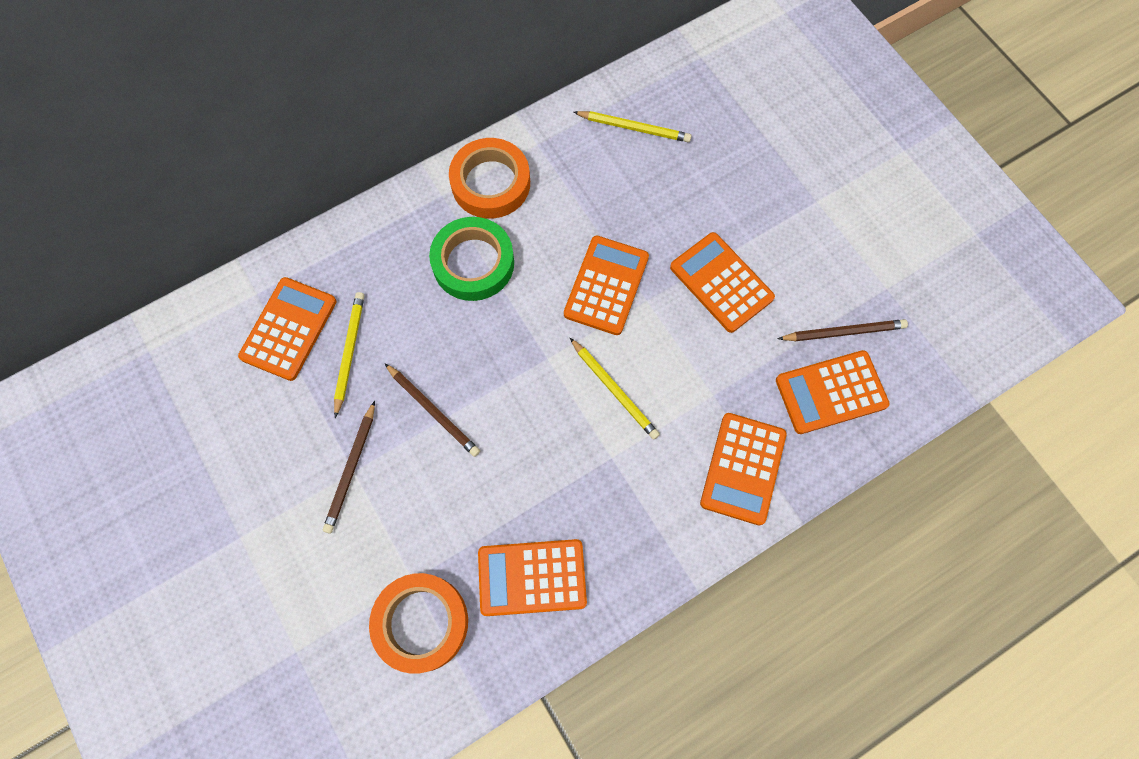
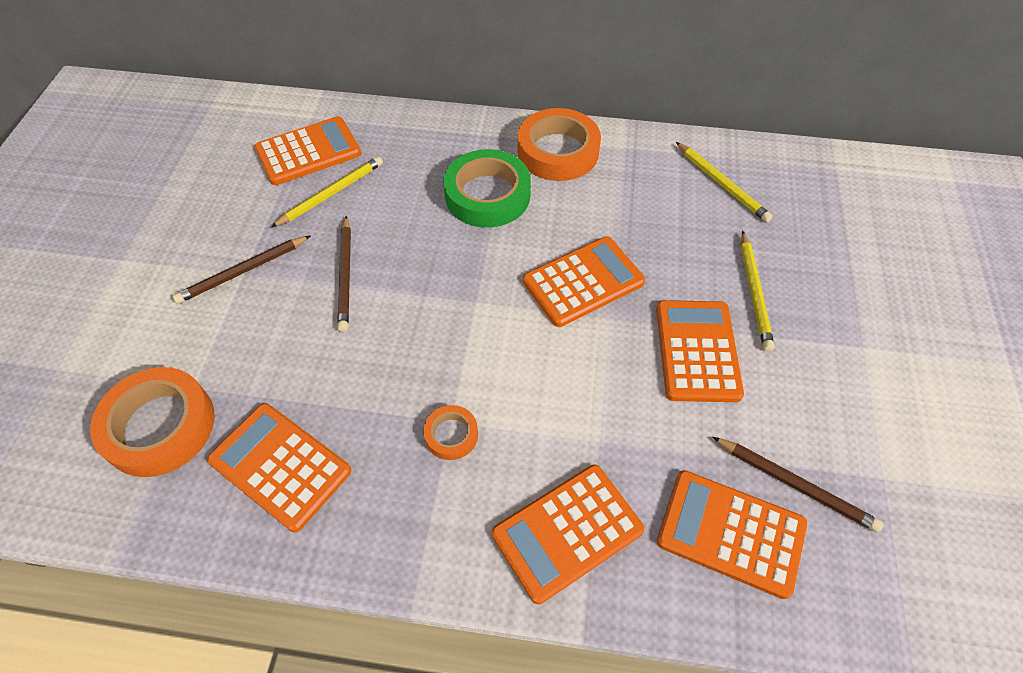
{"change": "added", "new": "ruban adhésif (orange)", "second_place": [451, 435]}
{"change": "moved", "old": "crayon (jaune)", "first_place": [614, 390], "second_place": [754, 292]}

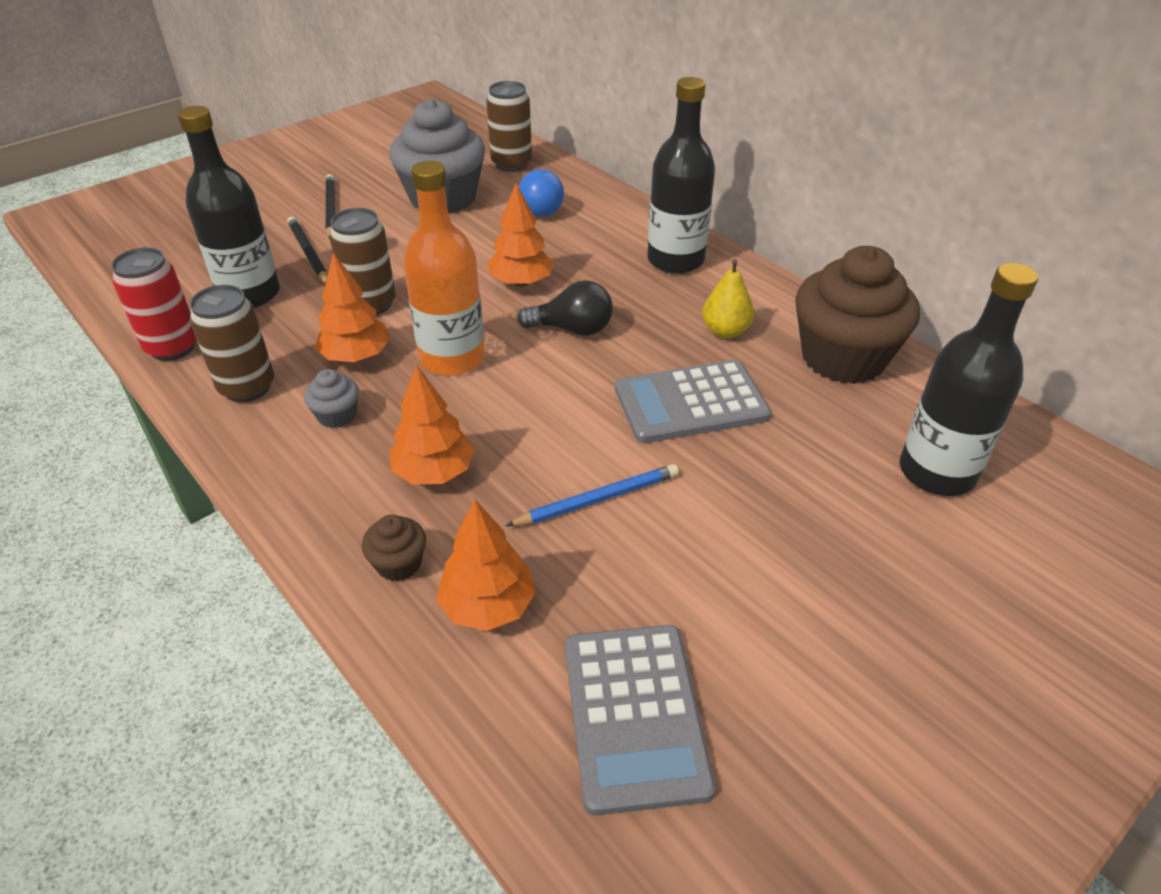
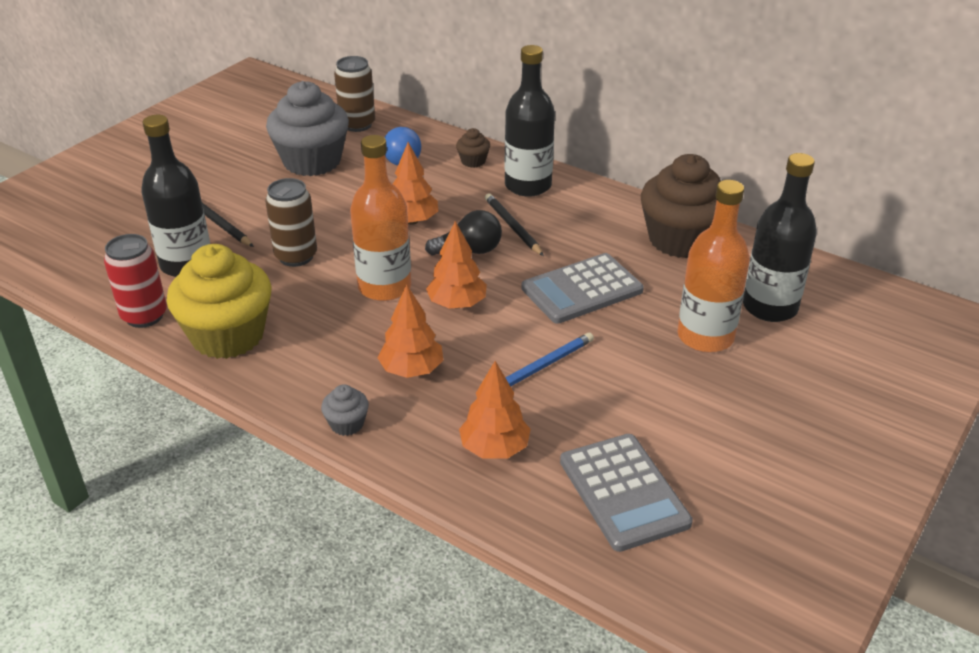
{"change": "removed", "old": "poire (jaune)", "first_place": [725, 331]}
{"change": "added", "new": "bouteille (orange)", "second_place": [705, 337]}
{"change": "moved", "old": "muffin (gris)", "first_place": [337, 415], "second_place": [347, 424]}
{"change": "moved", "old": "arbre (orange)", "first_place": [356, 356], "second_place": [457, 304]}
{"change": "moved", "old": "crayon (noir)", "first_place": [331, 209], "second_place": [513, 227]}
{"change": "moved", "old": "muffin (marron)", "first_place": [399, 563], "second_place": [473, 161]}
{"change": "replaced", "old": "canette (marron)", "new": "muffin (jaune)", "first_place": [247, 387], "second_place": [228, 336]}

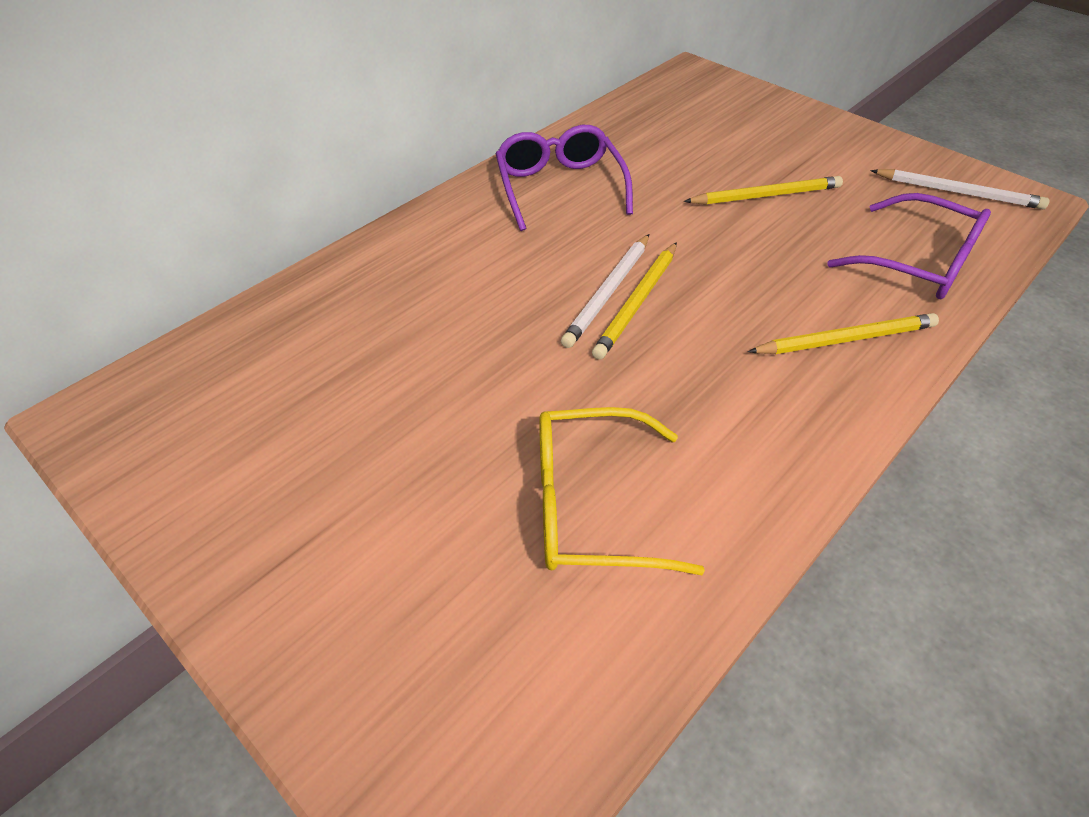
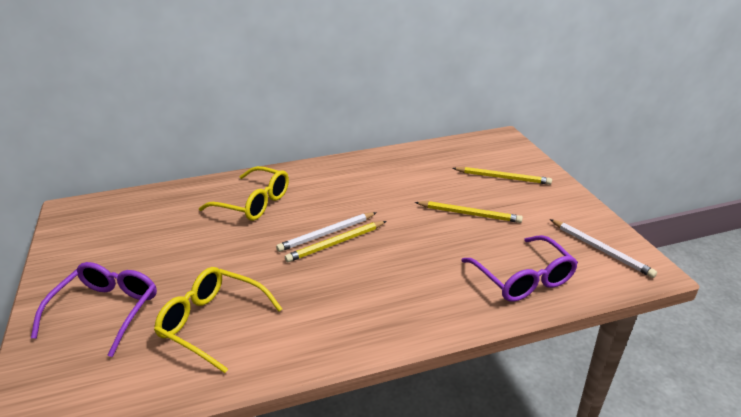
{"change": "added", "new": "lunettes (jaune)", "second_place": [253, 203]}
{"change": "moved", "old": "lunettes (violet)", "first_place": [560, 188], "second_place": [106, 311]}
{"change": "moved", "old": "crayon (jaune)", "first_place": [845, 339], "second_place": [503, 177]}

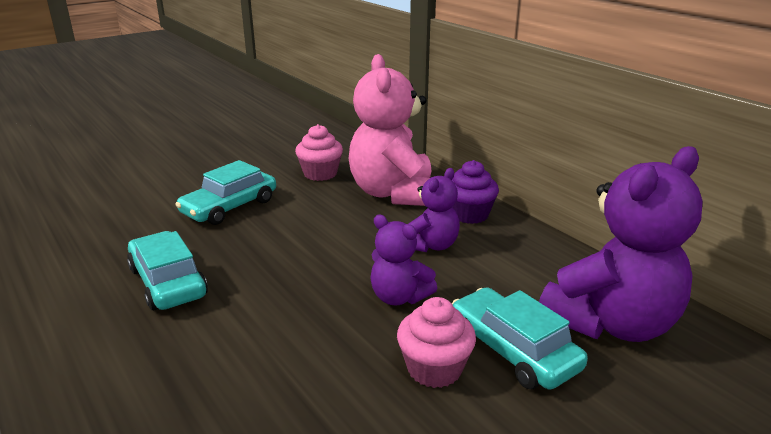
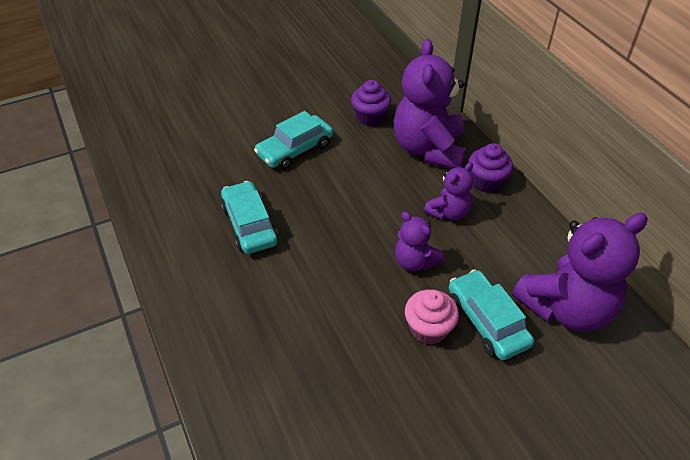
{"change": "recoloured", "old": "muffin (rose)", "new": "muffin (violet)", "first_place": [320, 174], "second_place": [370, 117]}
{"change": "recoloured", "old": "ours en peluche (rose)", "new": "ours en peluche (violet)", "first_place": [394, 193], "second_place": [428, 149]}

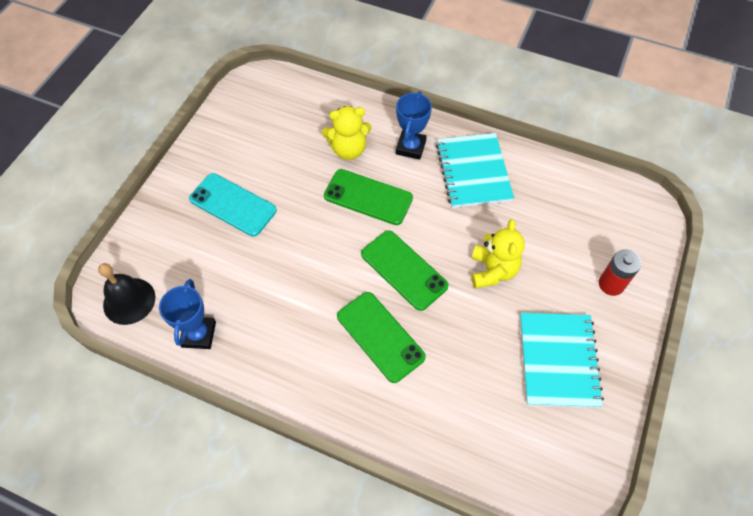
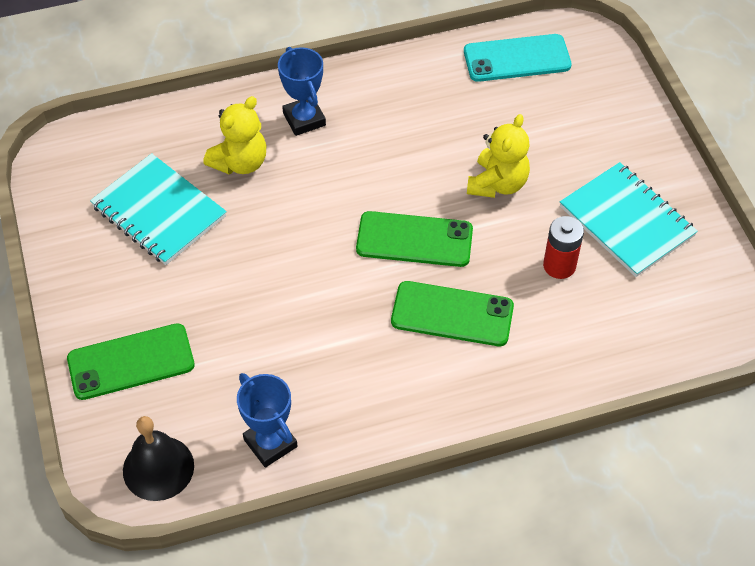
{"change": "moved", "old": "téléphone (turquoise)", "first_place": [233, 205], "second_place": [517, 58]}
{"change": "moved", "old": "téléphone (vert)", "first_place": [368, 197], "second_place": [131, 362]}
{"change": "moved", "old": "carnet (turquoise)", "first_place": [473, 172], "second_place": [159, 211]}
{"change": "moved", "old": "pile (rouge)", "first_place": [611, 284], "second_place": [559, 265]}
{"change": "turned", "old": "ours en peluche (jaune)", "first_place": [492, 271], "second_place": [497, 184], "degrees": 60}

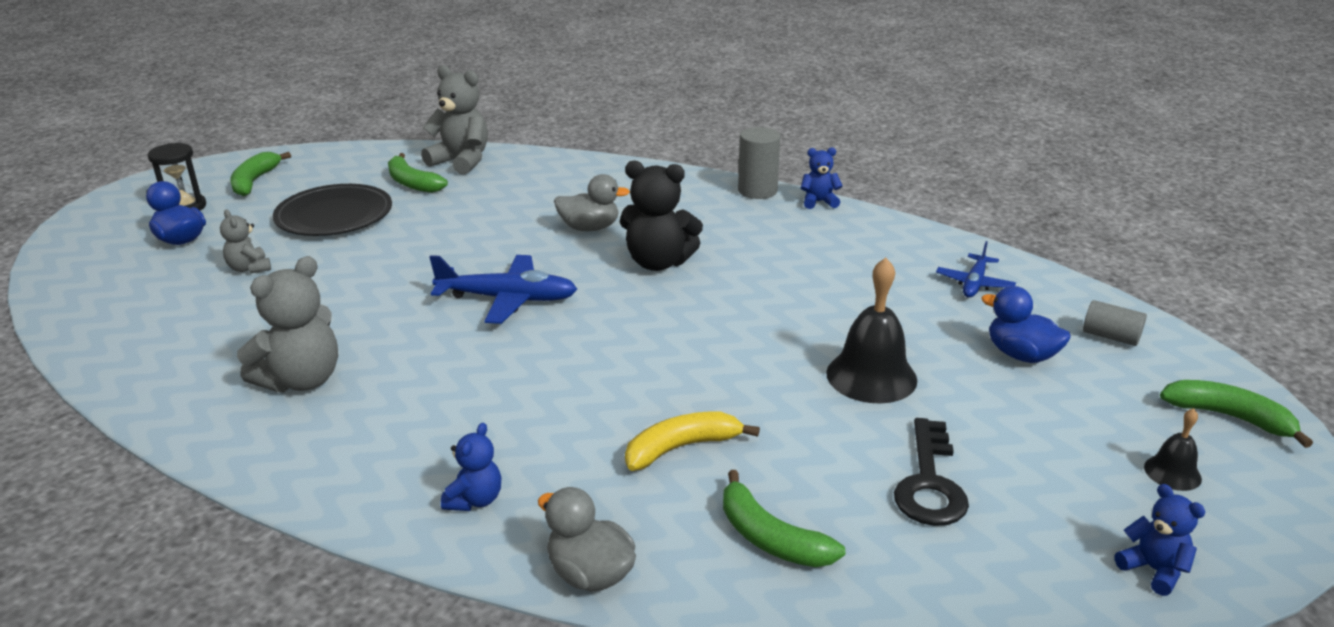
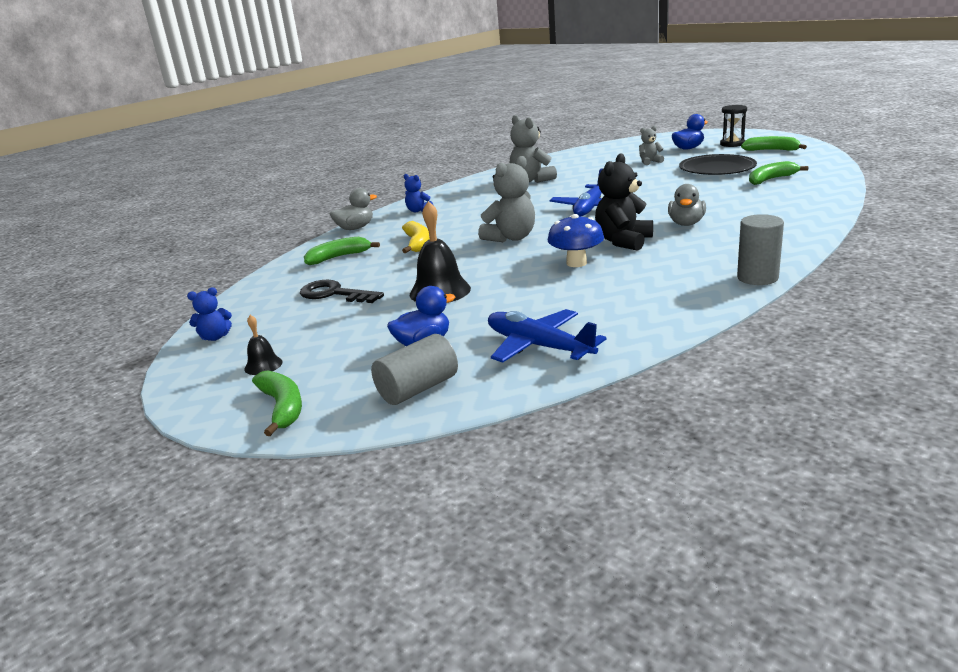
{"change": "removed", "old": "ours en peluche (bleu)", "first_place": [819, 202]}
{"change": "added", "new": "champignon (bleu)", "second_place": [576, 263]}
{"change": "moved", "old": "ours en peluche (gris)", "first_place": [461, 161], "second_place": [511, 238]}
{"change": "turned", "old": "banane (vert)", "first_place": [1229, 417], "second_place": [282, 408], "degrees": -75}
{"change": "resized", "old": "avion (bleu)", "first_place": [974, 283], "second_place": [539, 346], "factor": 1.66}
{"change": "resized", "old": "cylindre (gris)", "first_place": [1110, 337], "second_place": [418, 389], "factor": 1.51}

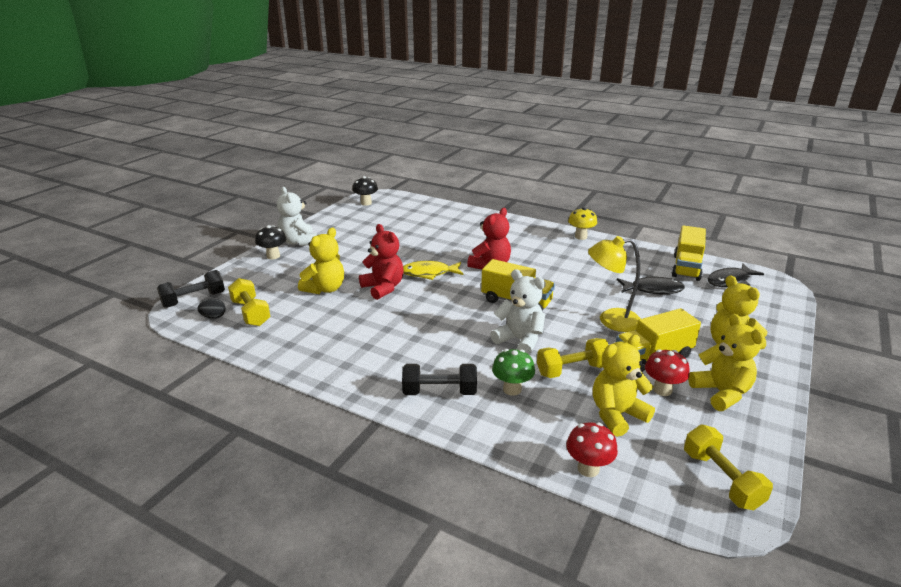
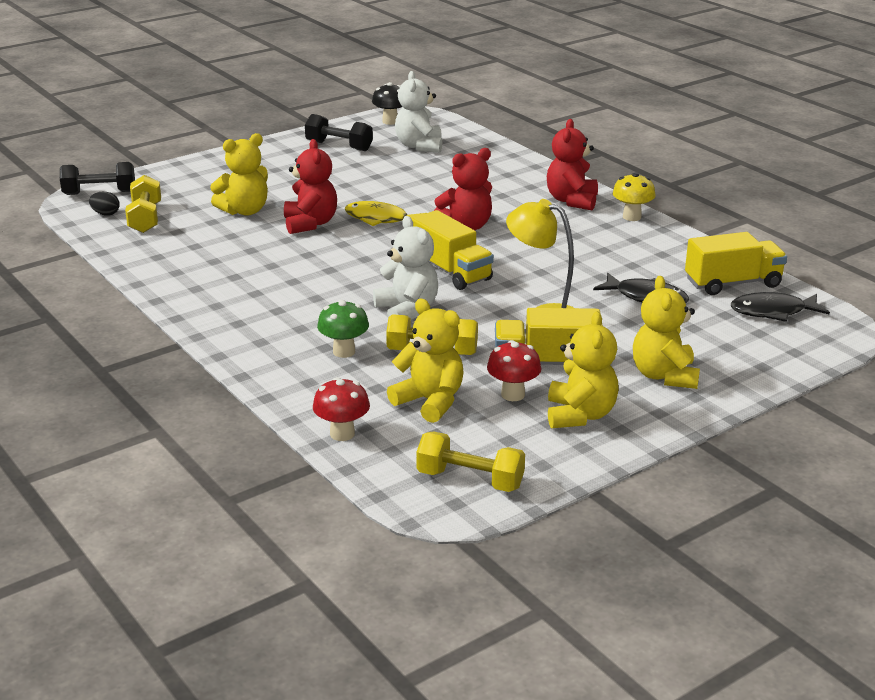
{"change": "removed", "old": "champignon (noir)", "first_place": [273, 256]}
{"change": "added", "new": "ours en peluche (rouge)", "second_place": [572, 201]}
{"change": "moved", "old": "ours en peluche (blanc)", "first_place": [299, 242], "second_place": [419, 146]}
{"change": "moved", "old": "haltère (noir)", "first_place": [439, 392], "second_place": [339, 146]}
{"change": "turned", "old": "ours en peluche (jaune)", "first_place": [617, 415], "second_place": [430, 401], "degrees": 45}
{"change": "turned", "old": "camion (jaune)", "first_place": [686, 267], "second_place": [732, 283], "degrees": -150}
{"change": "turned", "old": "haltère (jaune)", "first_place": [721, 479], "second_place": [470, 480], "degrees": -75}

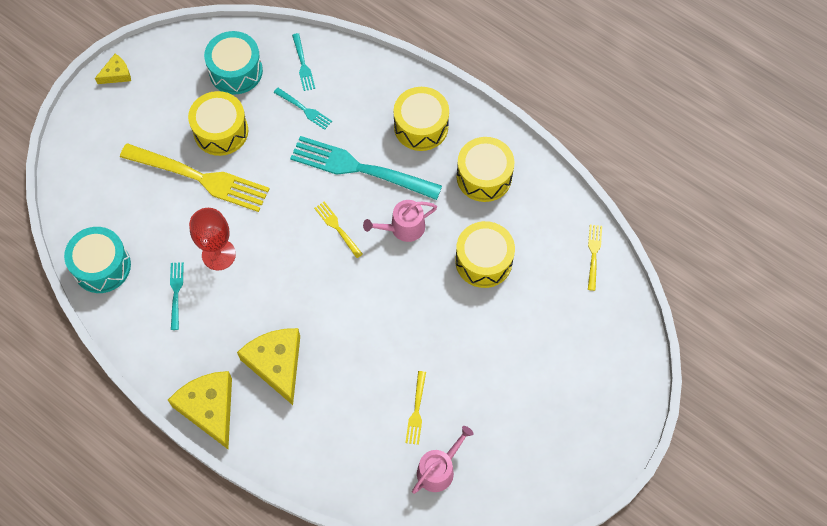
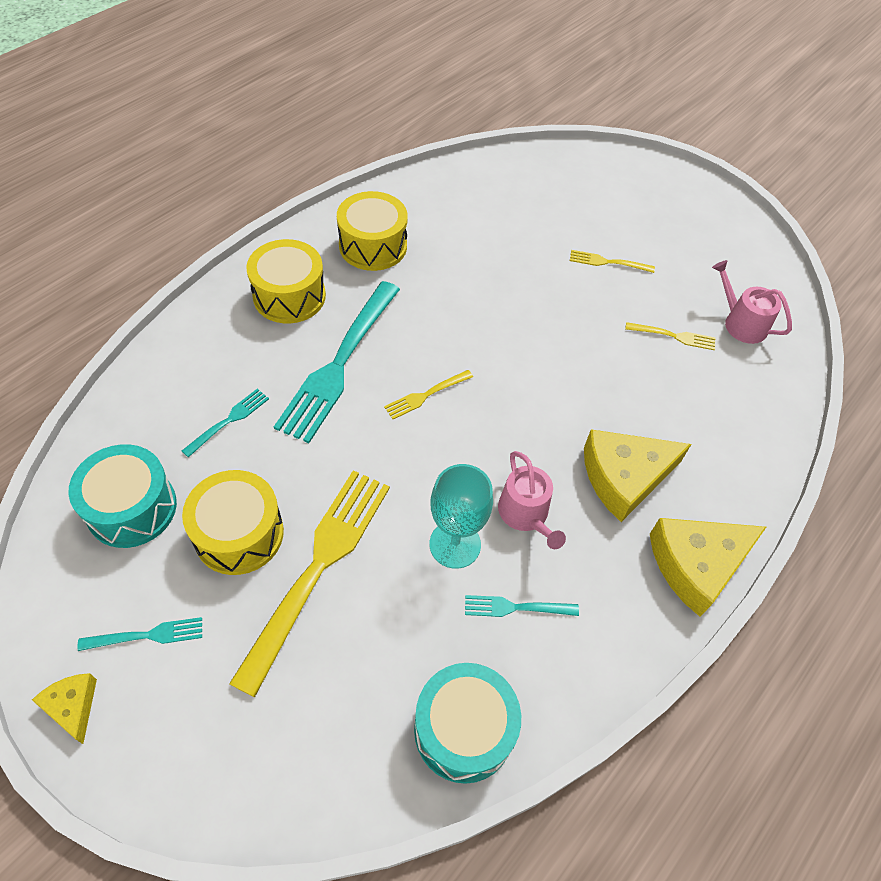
{"change": "removed", "old": "tambour (jaune)", "first_place": [483, 261]}
{"change": "moved", "old": "fourchette (turquoise)", "first_place": [303, 64], "second_place": [147, 635]}
{"change": "moved", "old": "arrosoir (rose)", "first_place": [403, 228], "second_place": [526, 515]}
{"change": "moved", "old": "fourchette (jaune)", "first_place": [593, 254], "second_place": [608, 262]}
{"change": "recoloured", "old": "verre à pied (rouge)", "new": "verre à pied (turquoise)", "first_place": [218, 254], "second_place": [455, 544]}

